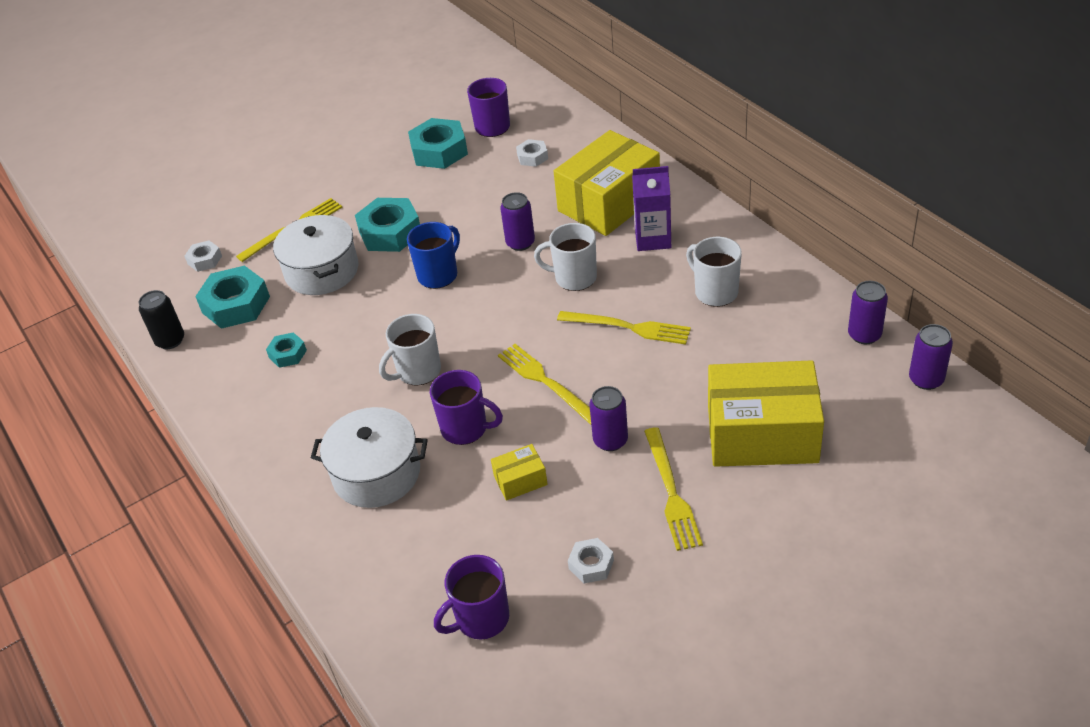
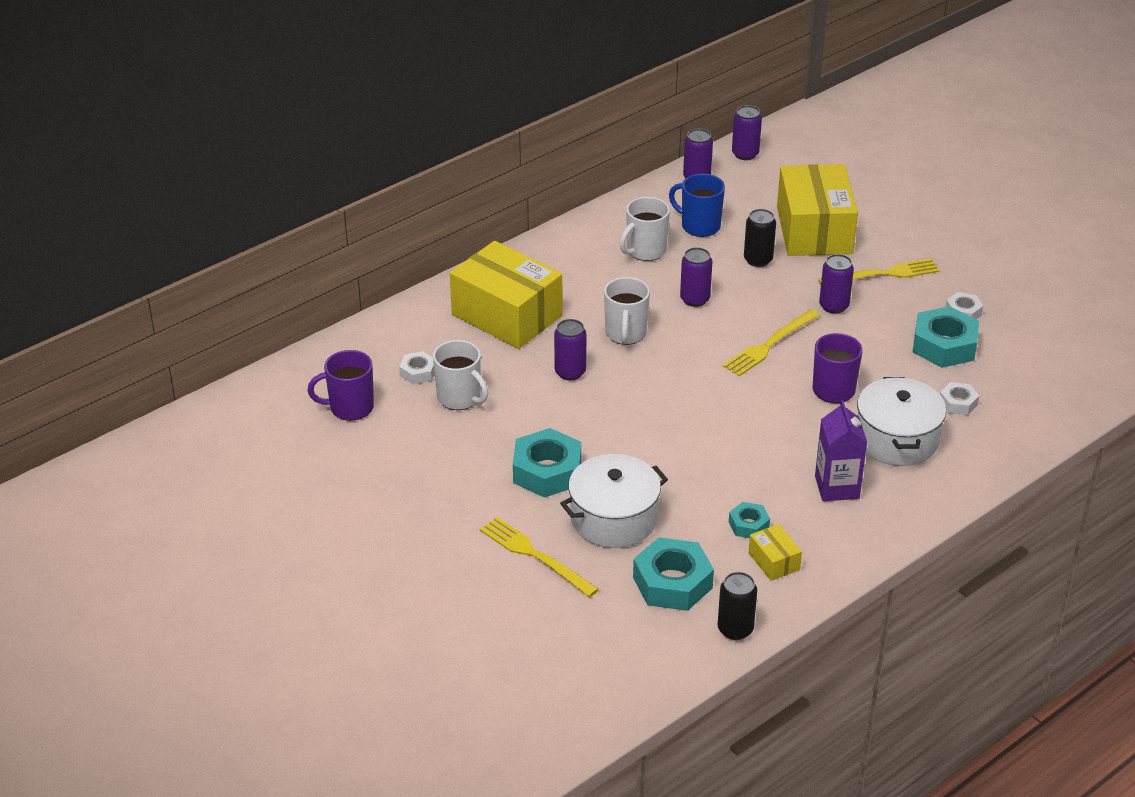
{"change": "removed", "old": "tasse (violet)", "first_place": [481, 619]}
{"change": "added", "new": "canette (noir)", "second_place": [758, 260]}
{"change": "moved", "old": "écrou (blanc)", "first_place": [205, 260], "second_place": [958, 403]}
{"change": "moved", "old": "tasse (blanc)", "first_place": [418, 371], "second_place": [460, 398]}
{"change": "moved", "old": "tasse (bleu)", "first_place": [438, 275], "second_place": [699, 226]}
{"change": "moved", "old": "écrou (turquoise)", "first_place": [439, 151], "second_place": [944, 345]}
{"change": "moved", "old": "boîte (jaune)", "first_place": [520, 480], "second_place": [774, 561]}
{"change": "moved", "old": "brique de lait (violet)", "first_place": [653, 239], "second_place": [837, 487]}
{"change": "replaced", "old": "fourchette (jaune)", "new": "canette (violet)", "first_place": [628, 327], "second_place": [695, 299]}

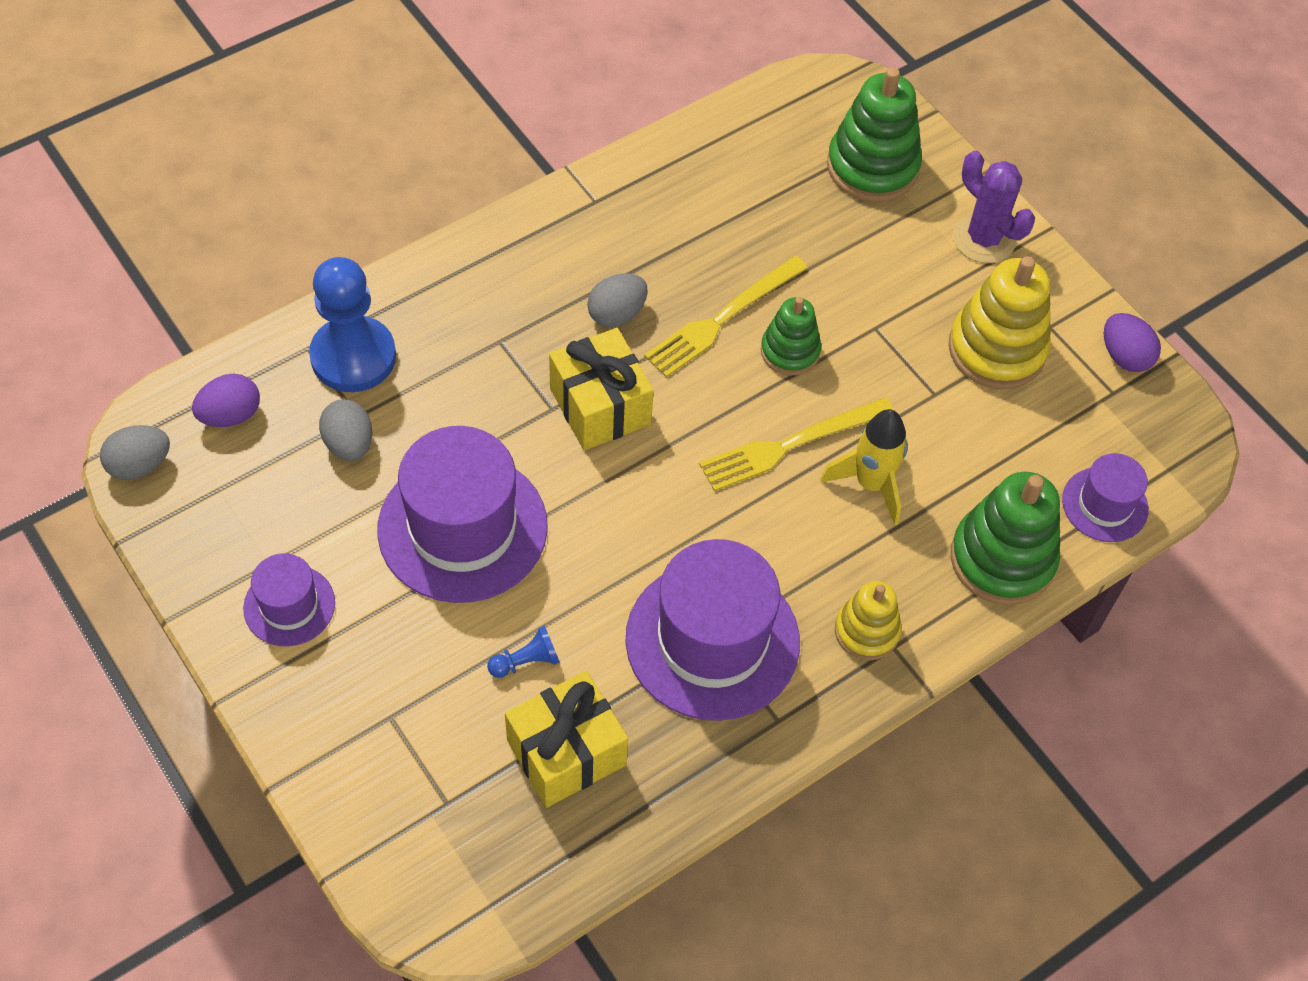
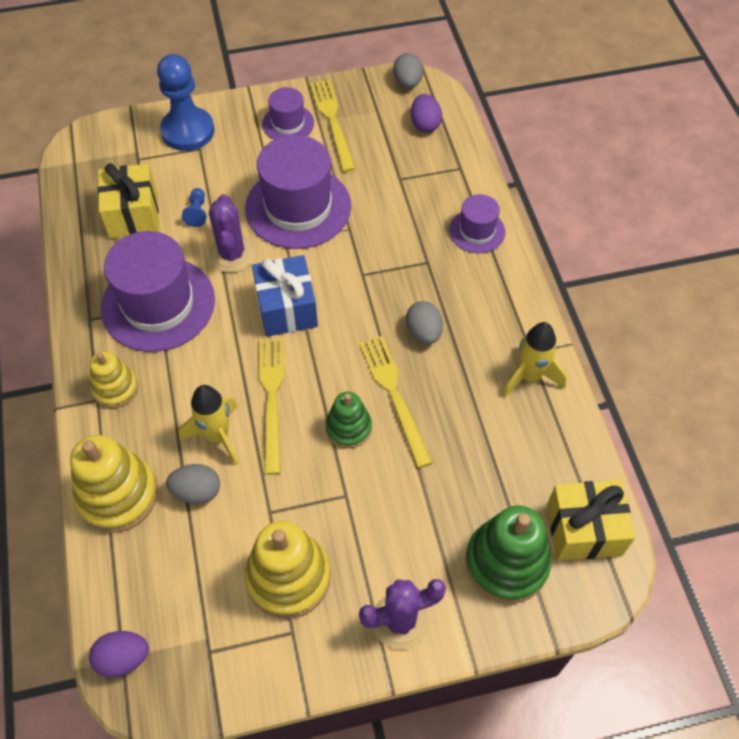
{"change": "added", "new": "cactus (violet)", "second_place": [232, 254]}
{"change": "added", "new": "cadeau (bleu)", "second_place": [286, 308]}
{"change": "added", "new": "fourchette (jaune)", "second_place": [332, 122]}
{"change": "added", "new": "fusée (jaune)", "second_place": [529, 376]}
{"change": "moved", "old": "pion (bleu)", "first_place": [353, 357], "second_place": [188, 131]}
{"change": "moved", "old": "œuf (gris)", "first_place": [349, 444], "second_place": [197, 491]}
{"change": "moved", "old": "cadeau (jaune)", "first_place": [600, 406], "second_place": [584, 530]}
{"change": "moved", "old": "chapeau (violet)", "first_place": [1105, 504], "second_place": [477, 231]}
{"change": "moved", "old": "œuf (violet)", "first_place": [1124, 356], "second_place": [123, 658]}
{"change": "recoloured", "old": "jouet à empiler (vert)", "new": "jouet à empiler (jaune)", "first_place": [1002, 559], "second_place": [118, 495]}

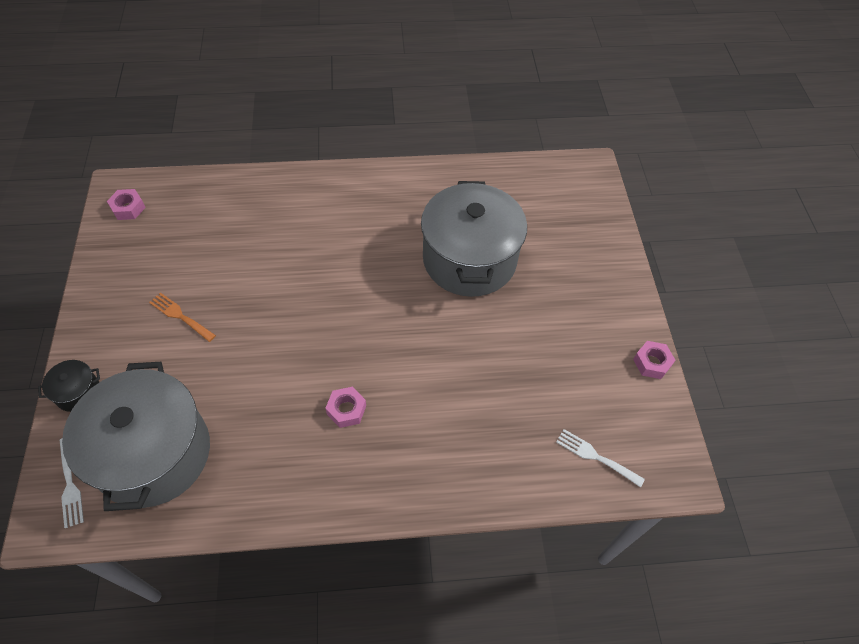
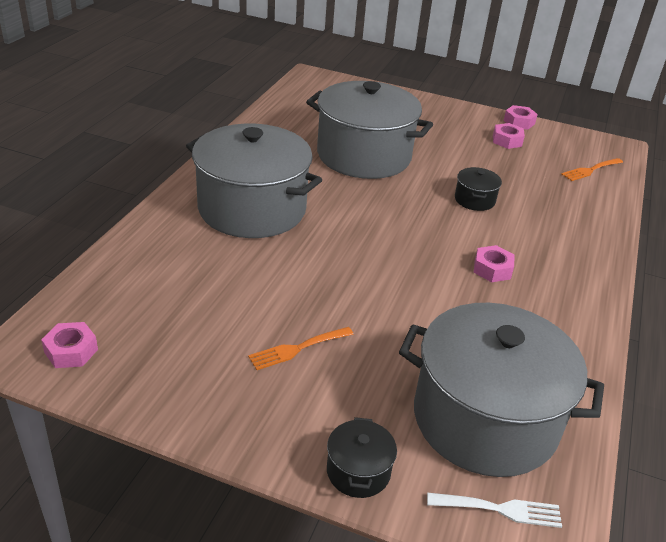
{"change": "added", "new": "marmite (gris)", "second_place": [252, 209]}
{"change": "added", "new": "marmite (noir)", "second_place": [474, 200]}
{"change": "added", "new": "écrou (rose)", "second_place": [507, 141]}
{"change": "recoloured", "old": "fourchette (blanc)", "new": "fourchette (orange)", "first_place": [595, 456], "second_place": [590, 170]}

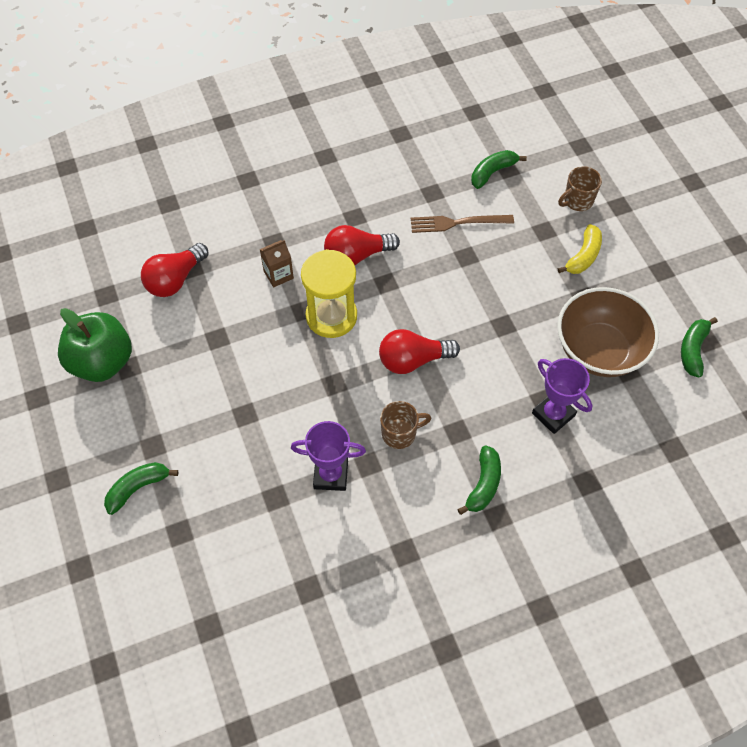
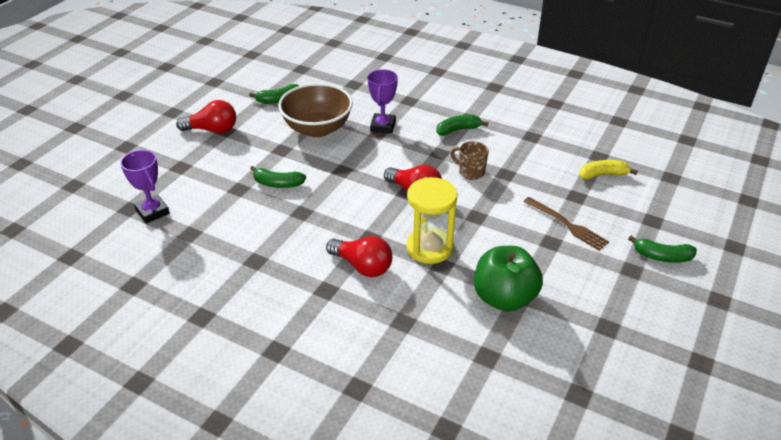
{"change": "removed", "old": "brique de lait (marron)", "first_place": [278, 274]}
{"change": "removed", "old": "tasse (marron)", "first_place": [577, 201]}
{"change": "moved", "old": "pomme (vert)", "first_place": [102, 362], "second_place": [504, 298]}
{"change": "moved", "old": "ampoule (rouge)", "first_place": [175, 280], "second_place": [212, 130]}
{"change": "moved", "old": "trophée (violet)", "first_place": [331, 475], "second_place": [152, 212]}
{"change": "moved", "old": "fourchette (marron)", "first_place": [457, 223], "second_place": [567, 225]}
{"change": "moved", "old": "banane (vert)", "first_place": [492, 172], "second_place": [277, 184]}
{"change": "moved", "old": "banane (jaune)", "first_place": [583, 256], "second_place": [603, 175]}

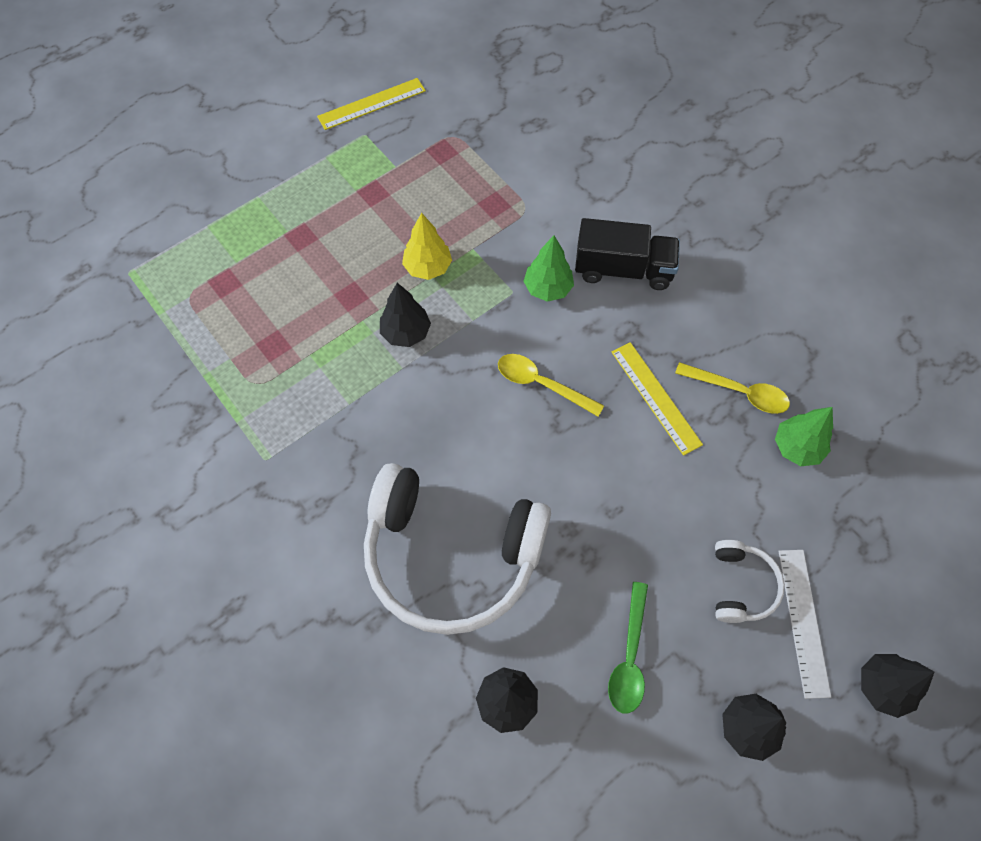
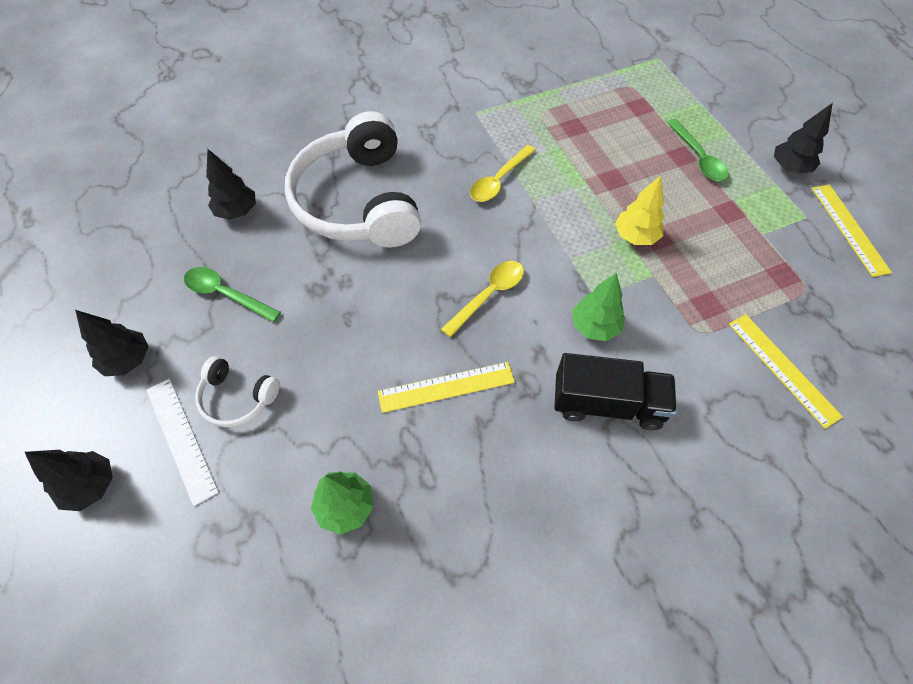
{"change": "added", "new": "cuillère (vert)", "second_place": [698, 158]}
{"change": "added", "new": "règle (jaune)", "second_place": [782, 369]}
{"change": "moved", "old": "arbre (noir)", "first_place": [406, 333], "second_place": [789, 168]}
{"change": "moved", "old": "cuillère (jaune)", "first_place": [738, 392], "second_place": [499, 180]}
{"change": "turned", "old": "casque audio (blanc)", "first_place": [451, 555], "second_place": [358, 201], "degrees": -45}
{"change": "turned", "old": "camion (noir)", "first_place": [623, 269], "second_place": [607, 403], "degrees": -105}
{"change": "turned", "old": "règle (blanc)", "first_place": [803, 621], "second_place": [181, 439], "degrees": 45}

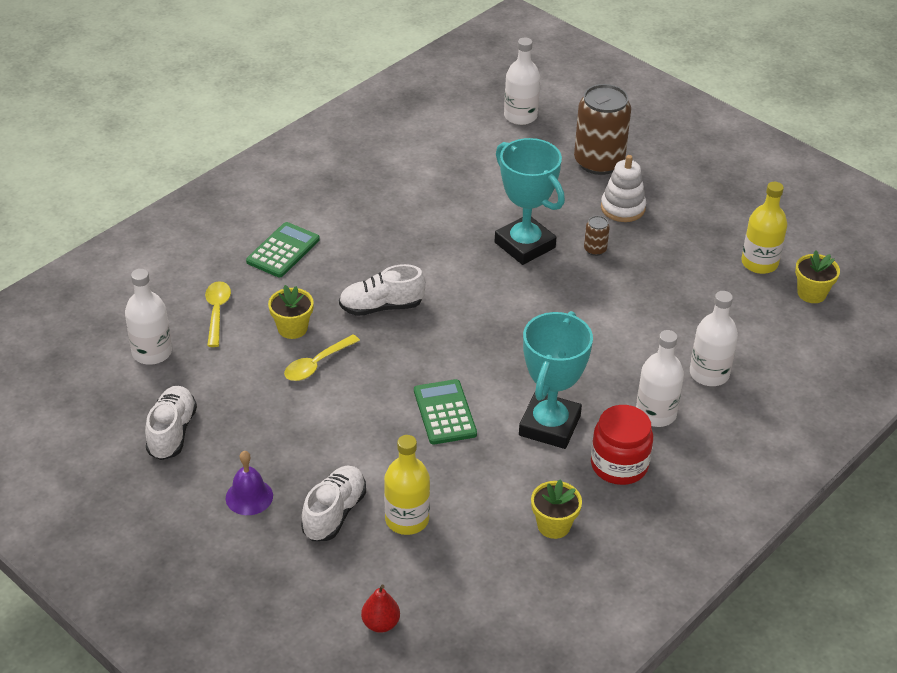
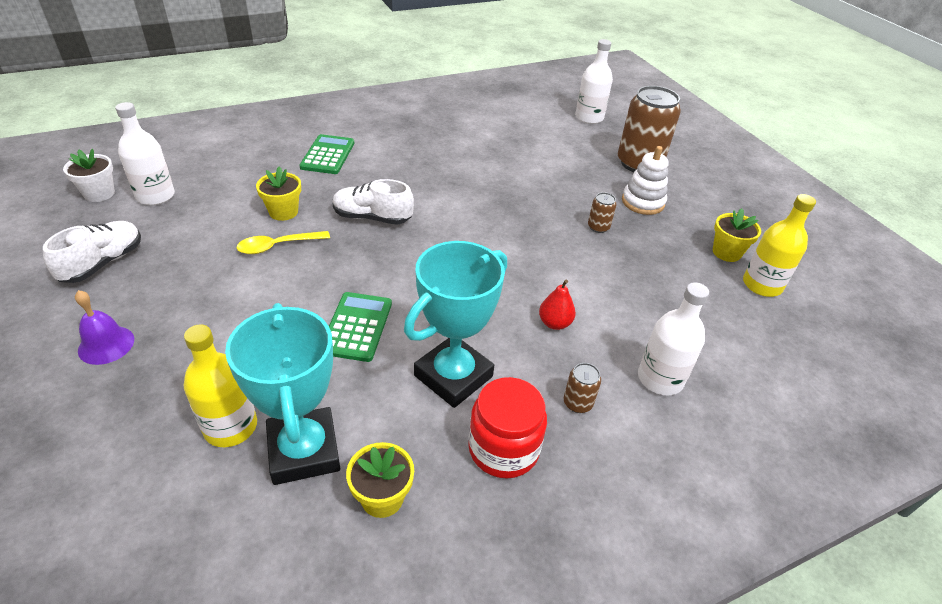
{"change": "removed", "old": "cuillère (jaune)", "first_place": [217, 312]}
{"change": "removed", "old": "chaussure (blanc)", "first_place": [334, 513]}
{"change": "added", "new": "pot de fleurs (blanc)", "second_place": [99, 193]}
{"change": "moved", "old": "poire (rouge)", "first_place": [380, 623], "second_place": [554, 323]}
{"change": "moved", "old": "trophée (turquoise)", "first_place": [525, 245], "second_place": [304, 451]}
{"change": "moved", "old": "pot de fleurs (jaune)", "first_place": [811, 293], "second_place": [726, 252]}
{"change": "replaced", "old": "bouteille (blanc)", "new": "canette (marron)", "first_place": [656, 414], "second_place": [577, 403]}
{"change": "turned", "old": "calculatrice (vert)", "first_place": [283, 250], "second_place": [328, 155], "degrees": -45}

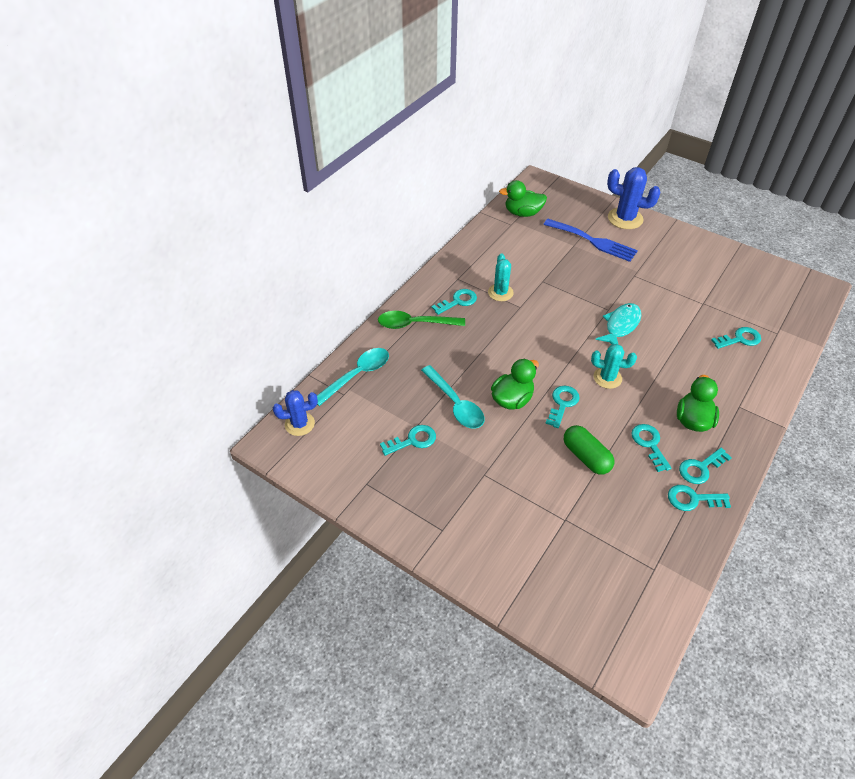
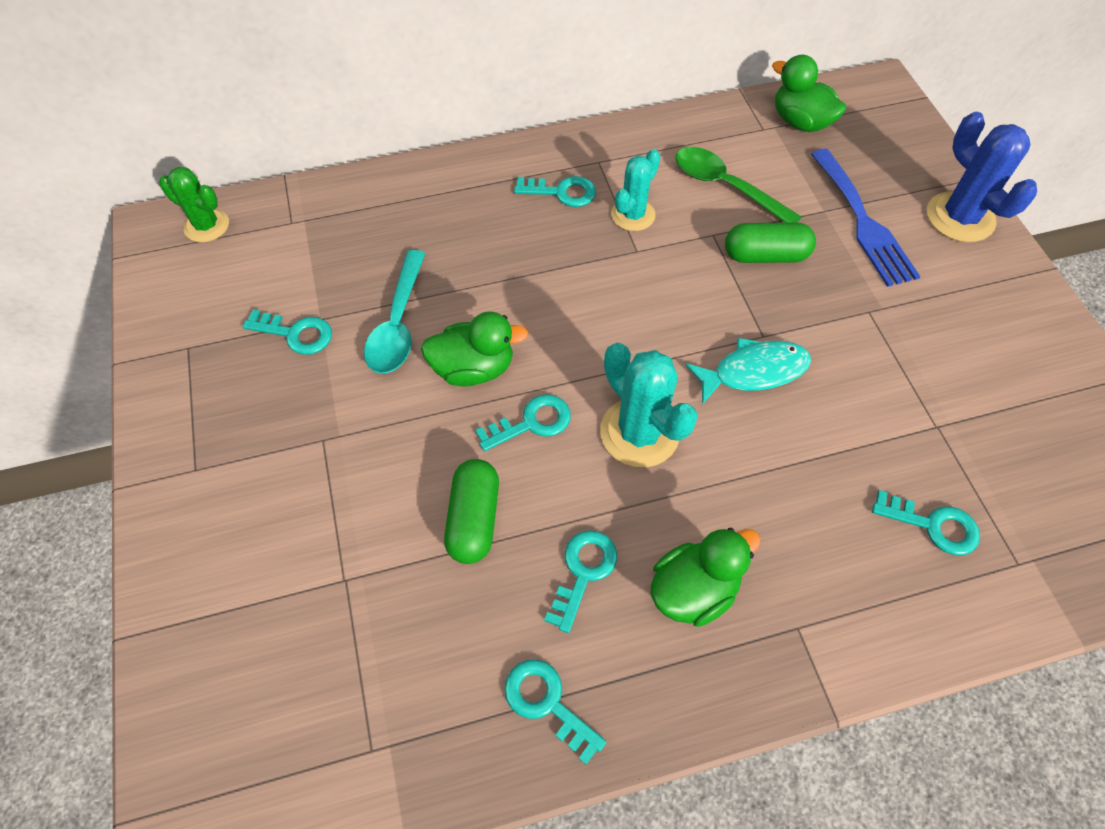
{"change": "removed", "old": "cuillère (turquoise)", "first_place": [357, 375]}
{"change": "removed", "old": "clé (turquoise)", "first_place": [700, 468]}
{"change": "added", "new": "gélule (vert)", "second_place": [765, 256]}
{"change": "moved", "old": "cuillère (vert)", "first_place": [415, 324], "second_place": [726, 187]}
{"change": "recoloured", "old": "cactus (bleu)", "new": "cactus (vert)", "first_place": [299, 424], "second_place": [206, 226]}
{"change": "resized", "old": "cactus (turquoise)", "first_place": [607, 378], "second_place": [639, 432], "factor": 1.52}

